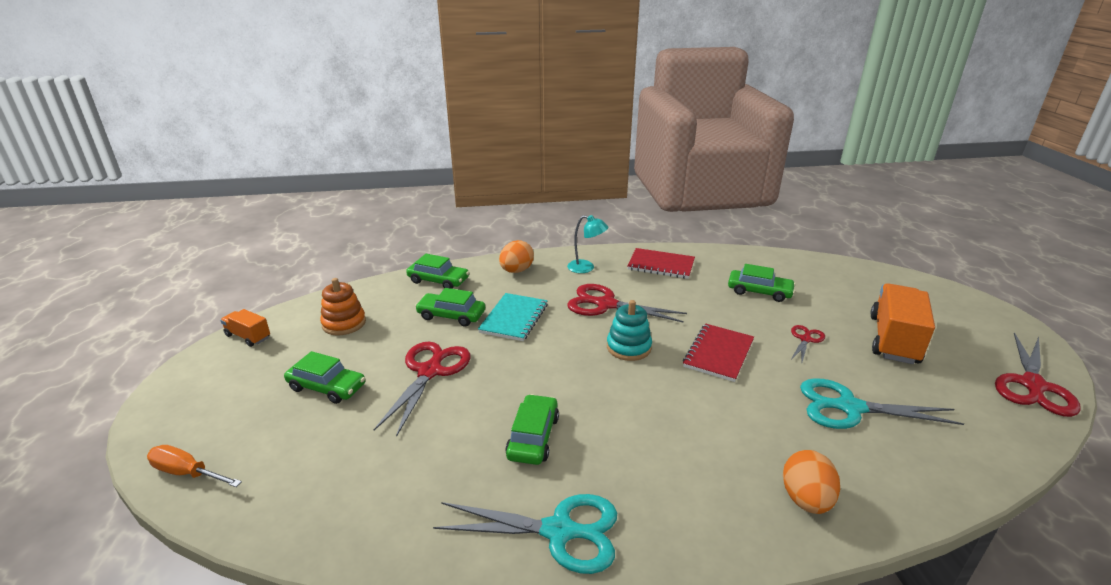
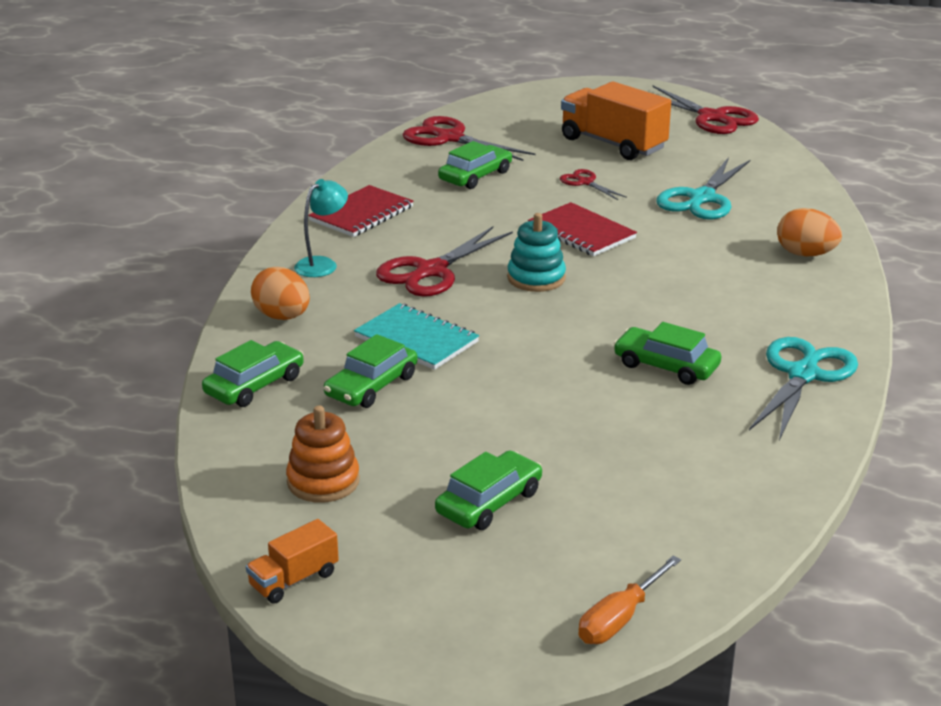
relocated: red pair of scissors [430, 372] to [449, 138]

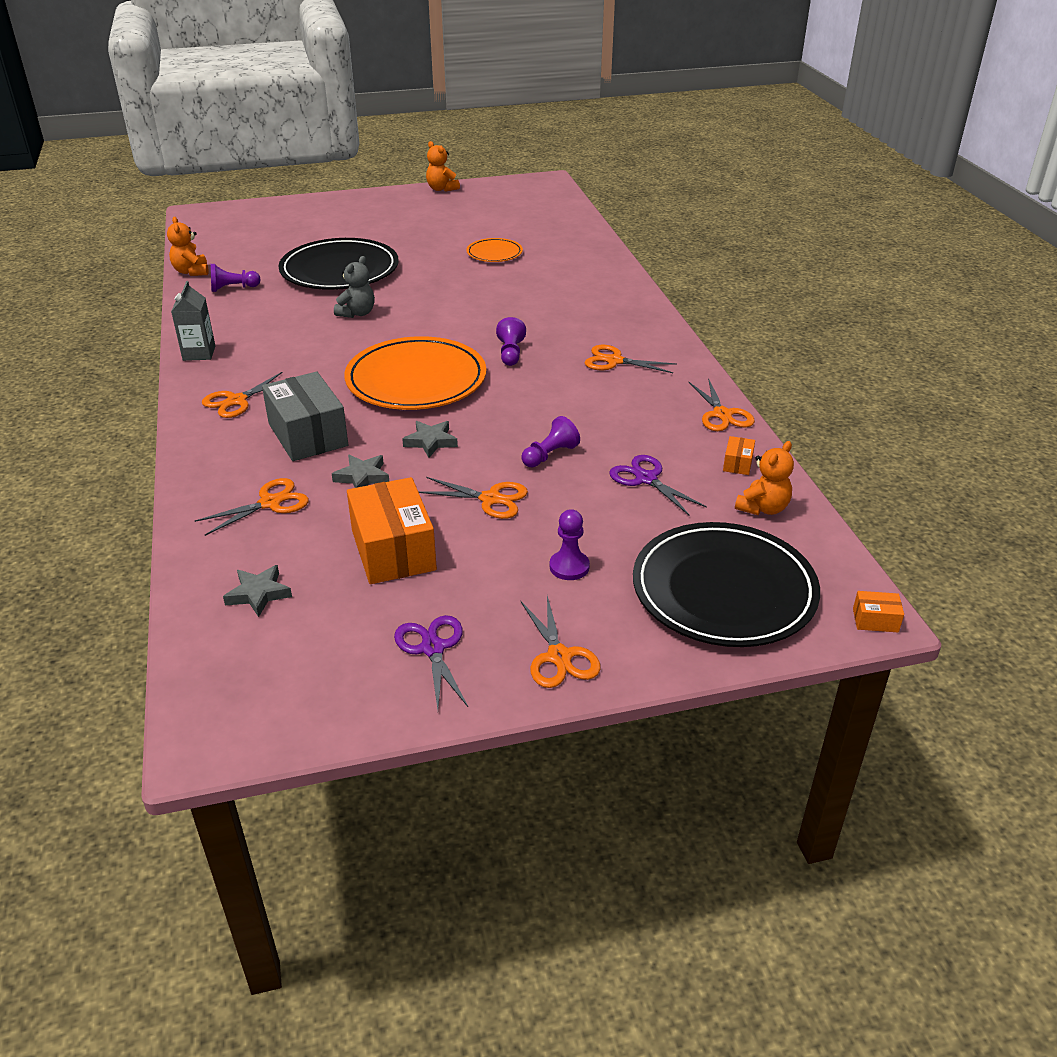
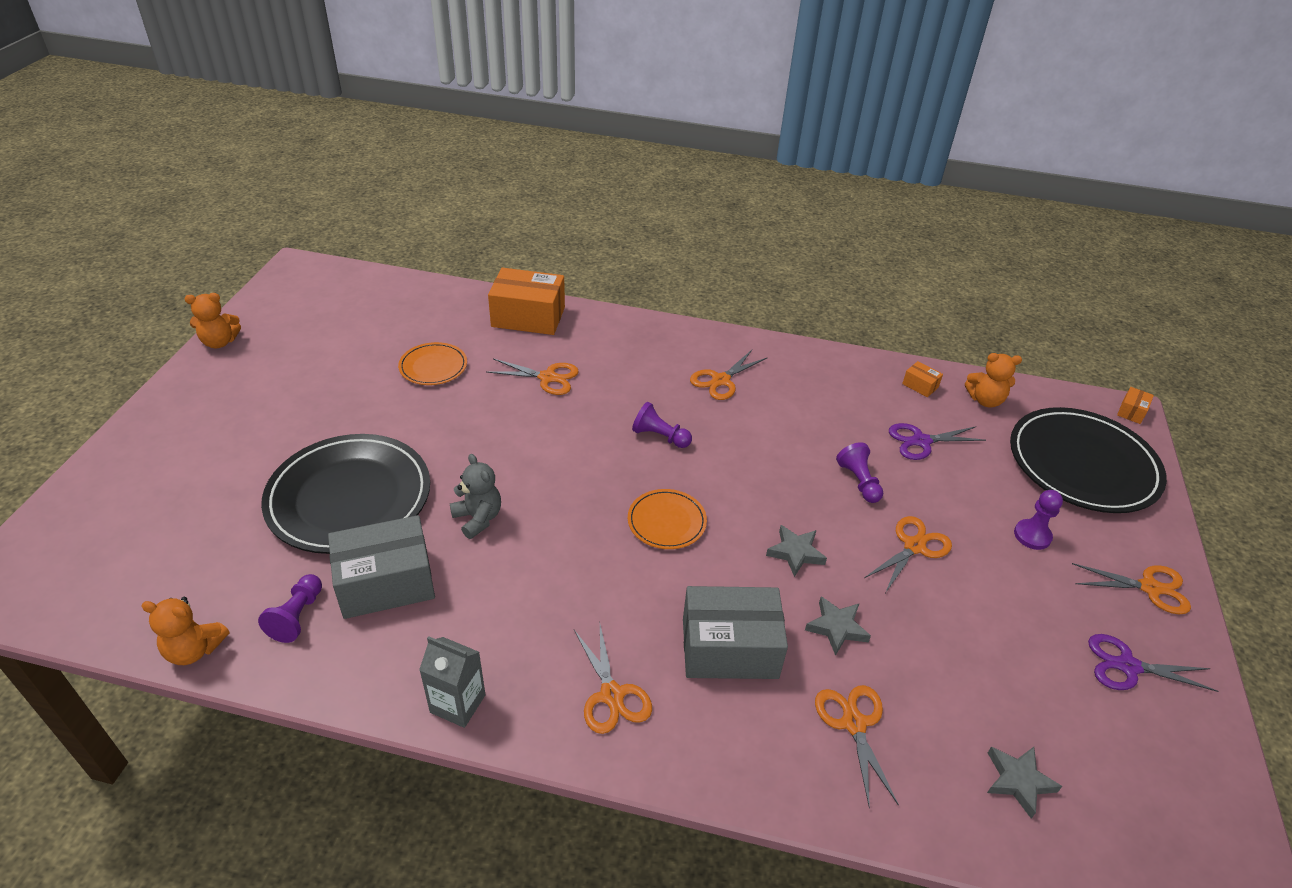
appeared: grey parcel [386, 583]
relocated: orange-coloured pair of scissors [722, 414] to [547, 377]; orange-coloured parcel [393, 550] to [528, 317]
spun: orange-coloured teddy bear [763, 508] = [985, 400] 120 degrees clockwise
size: orange-coloured flat dish [416, 380] = [666, 521] x0.49

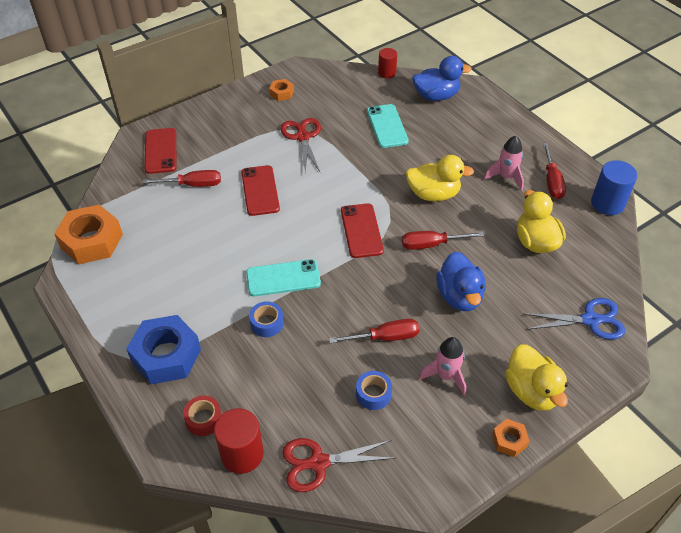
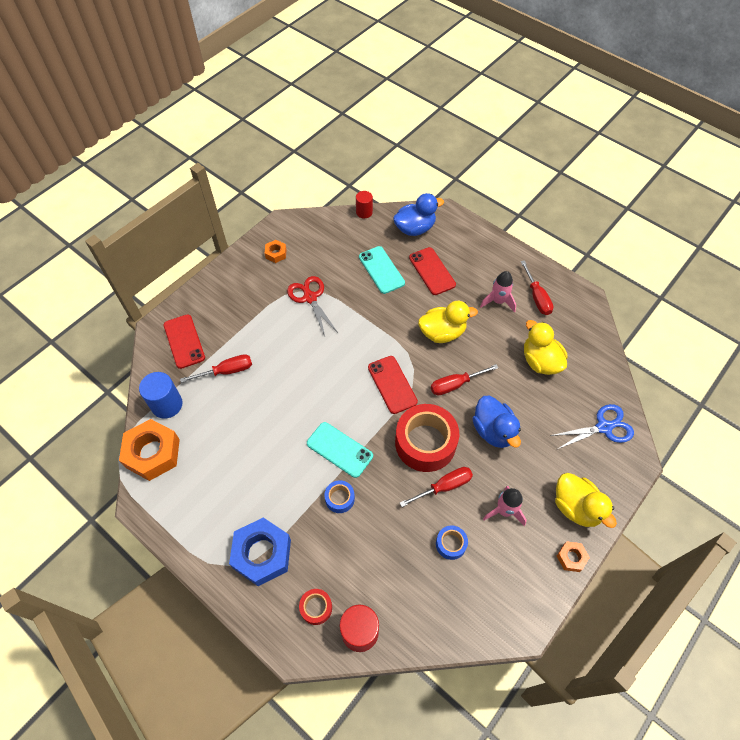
missing: red pair of scissors [318, 463]
appeared: red roll of tape [425, 443]
relocated: blue cylinder [607, 203] to [167, 404]; red phone [260, 190] to [432, 271]
spun: aqua phone [283, 278] = [339, 450] 60 degrees clockwise

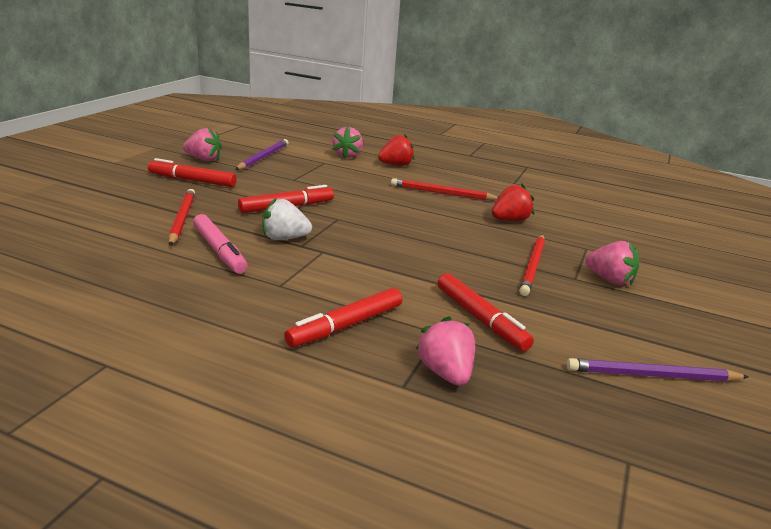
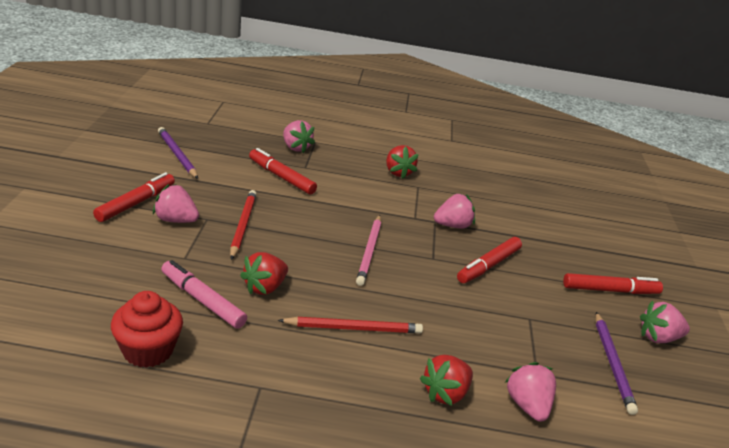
missing: red lead pencil [182, 219]
appeared: red fairy cake [148, 350]; rose-pink lead pencil [369, 251]; red toy strawberry [398, 172]
relocated: red felt pen [346, 326] to [136, 203]; rose-pink felt pen [219, 251] to [202, 300]
colour: pure white toy strawberry [284, 238] to rose-pink toy strawberry [452, 225]
spun: violet lead pencil [652, 375] = [177, 155] 105 degrees counterclockwise

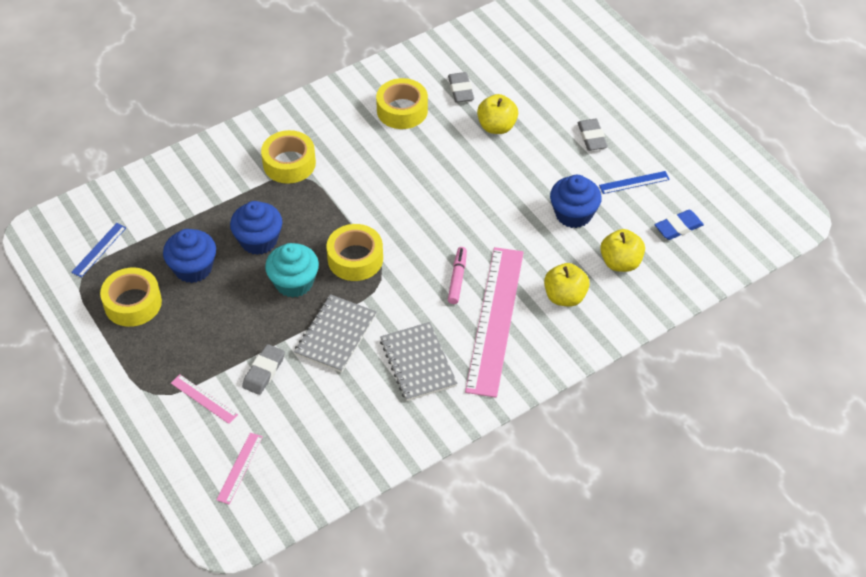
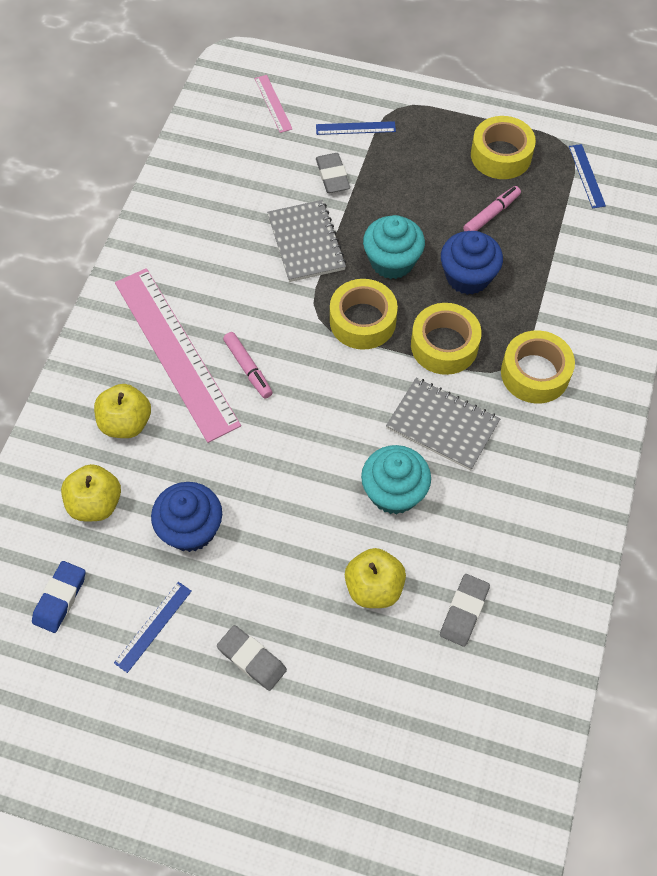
appeared: aqua fairy cake [394, 492]
relocated: grey notebook [418, 363] to [442, 425]; bright yellow roll of tape [402, 110] to [444, 345]
exchanged: blue fairy cake [193, 268] to rose-pink felt pen [491, 214]
colour: rose-pink ruler [204, 399] to blue ruler [355, 128]
spun: grey eraser [460, 90] = [464, 611] 75 degrees clockwise

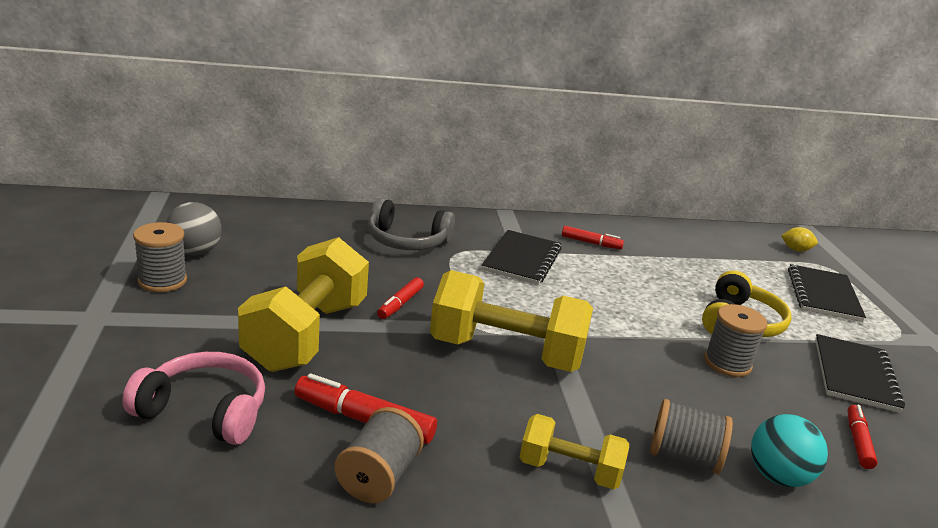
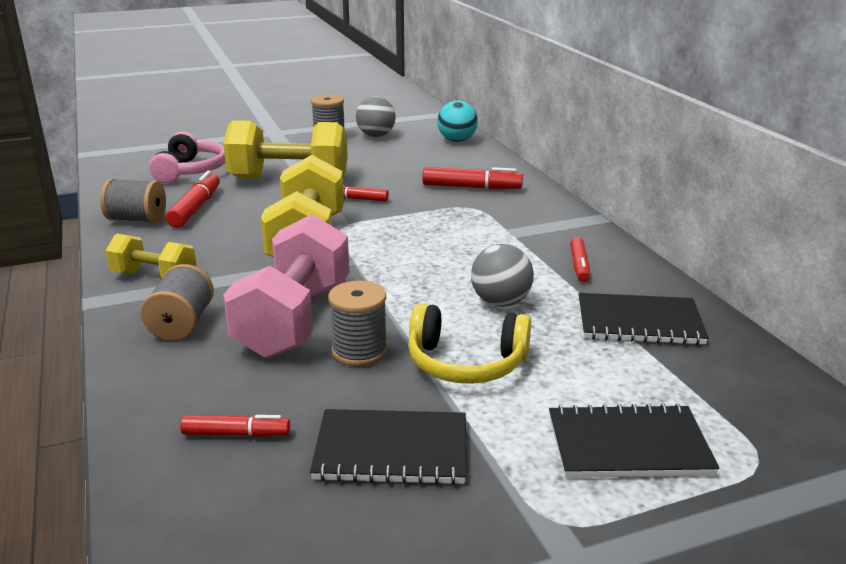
missing: bright yellow citrus fruit [796, 250]
appeared: rose-pink free weight [294, 319]; grey ball [500, 302]
relocated: aqua ball [778, 476] to [457, 140]; black notebook [522, 259] to [639, 322]
exchanged: grey over-ear headphones [407, 241] to red felt pen [471, 187]
spun: bright yellow free weight [569, 470] = [154, 277] 75 degrees counterclockwise

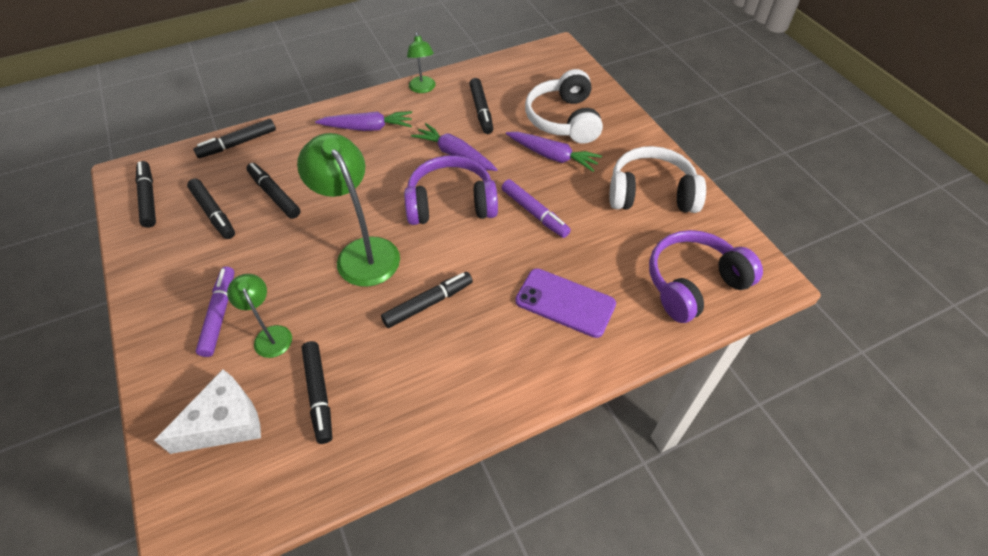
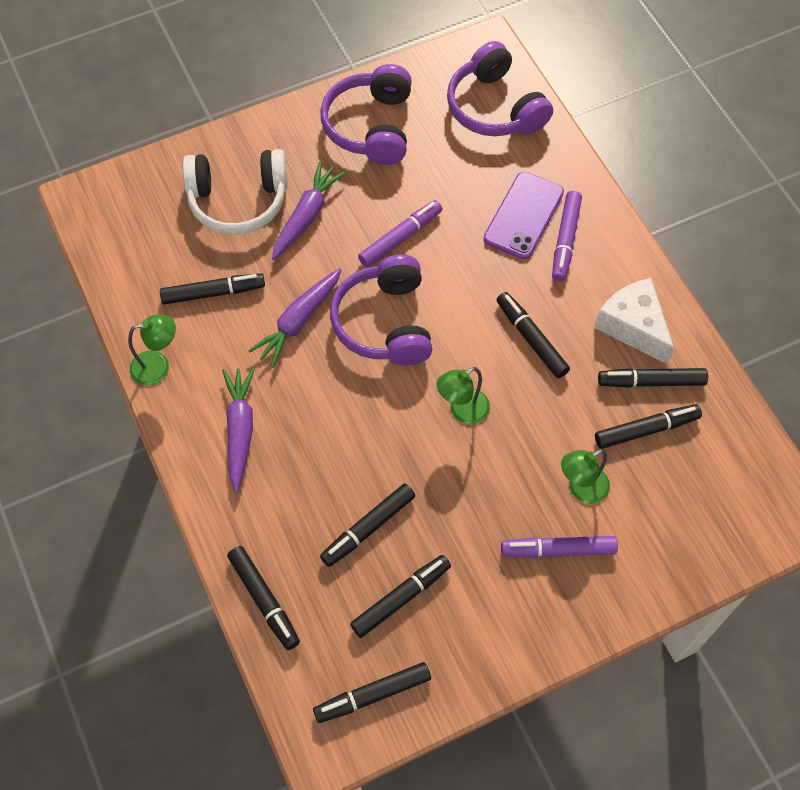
appeared: violet felt pen [565, 240]; black felt pen [651, 381]
relocated: pure white piece of cheese [225, 423] to [633, 326]
colour: pure white over-ear headphones [651, 193] to violet over-ear headphones [371, 126]
size: green lamp [362, 252] = [462, 411] x0.54

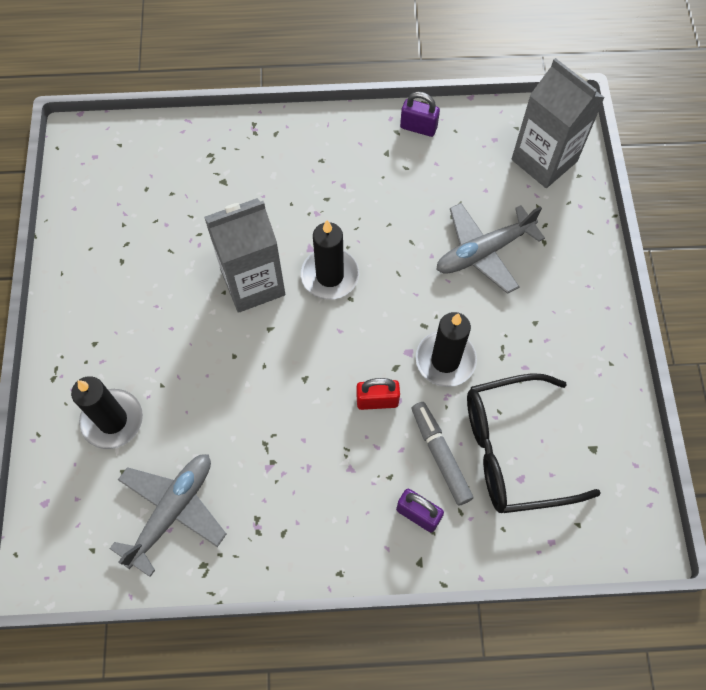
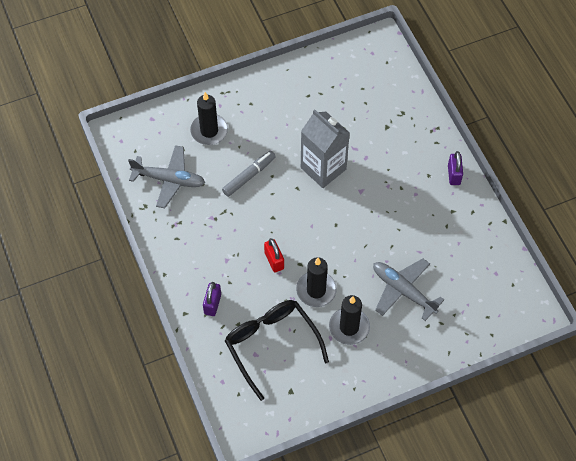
missing: grey milk carton [544, 160]
relocated: grey felt pen [440, 455] to [249, 176]; black candle [330, 276] to [349, 327]; violet lock [418, 127] to [454, 175]

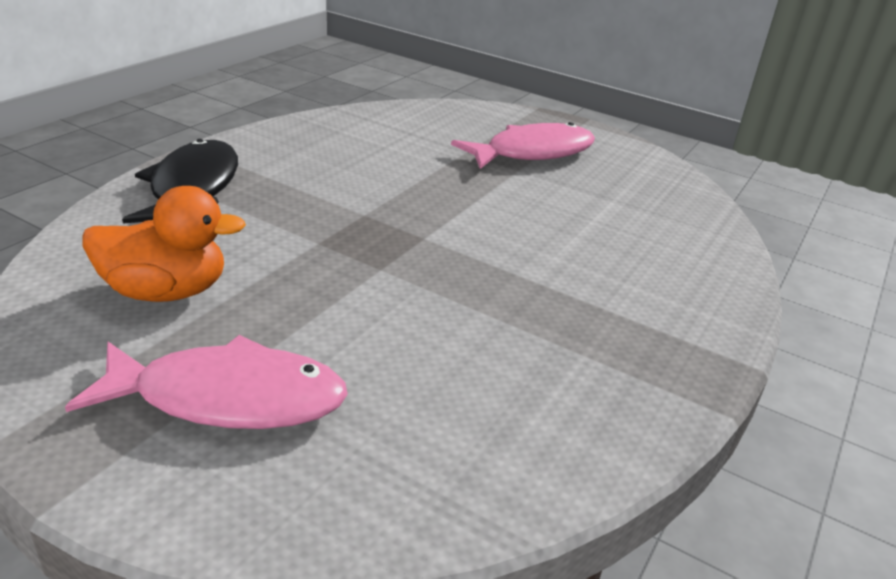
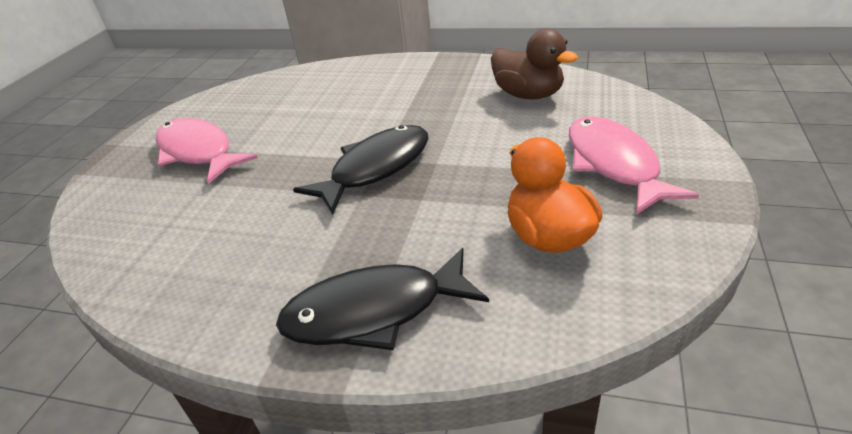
appeared: black toy fish [375, 168]; russet toy duck [528, 95]

